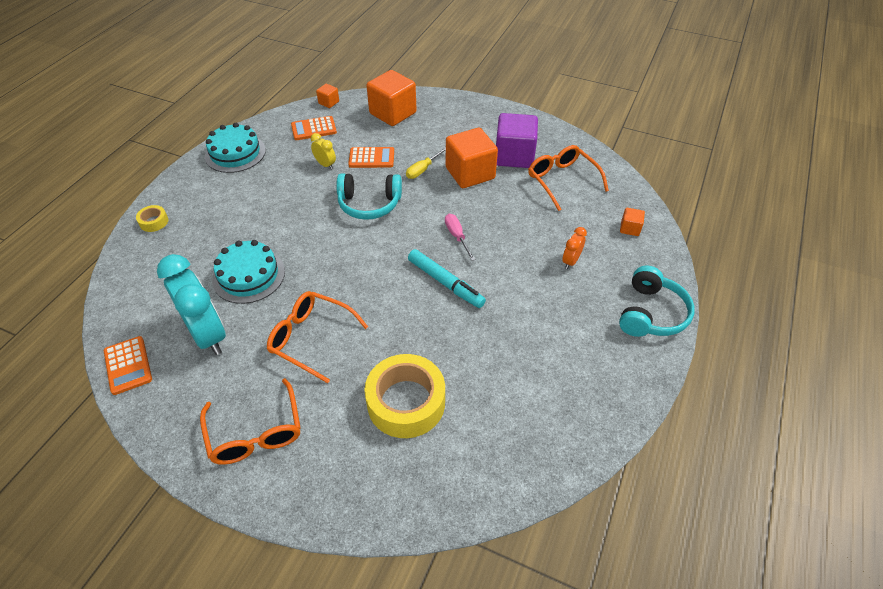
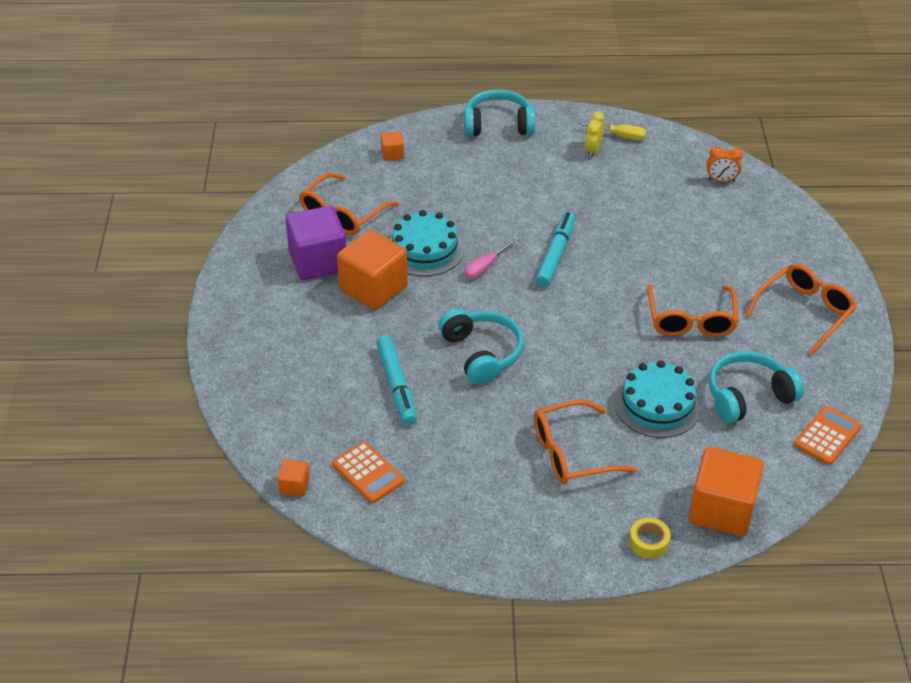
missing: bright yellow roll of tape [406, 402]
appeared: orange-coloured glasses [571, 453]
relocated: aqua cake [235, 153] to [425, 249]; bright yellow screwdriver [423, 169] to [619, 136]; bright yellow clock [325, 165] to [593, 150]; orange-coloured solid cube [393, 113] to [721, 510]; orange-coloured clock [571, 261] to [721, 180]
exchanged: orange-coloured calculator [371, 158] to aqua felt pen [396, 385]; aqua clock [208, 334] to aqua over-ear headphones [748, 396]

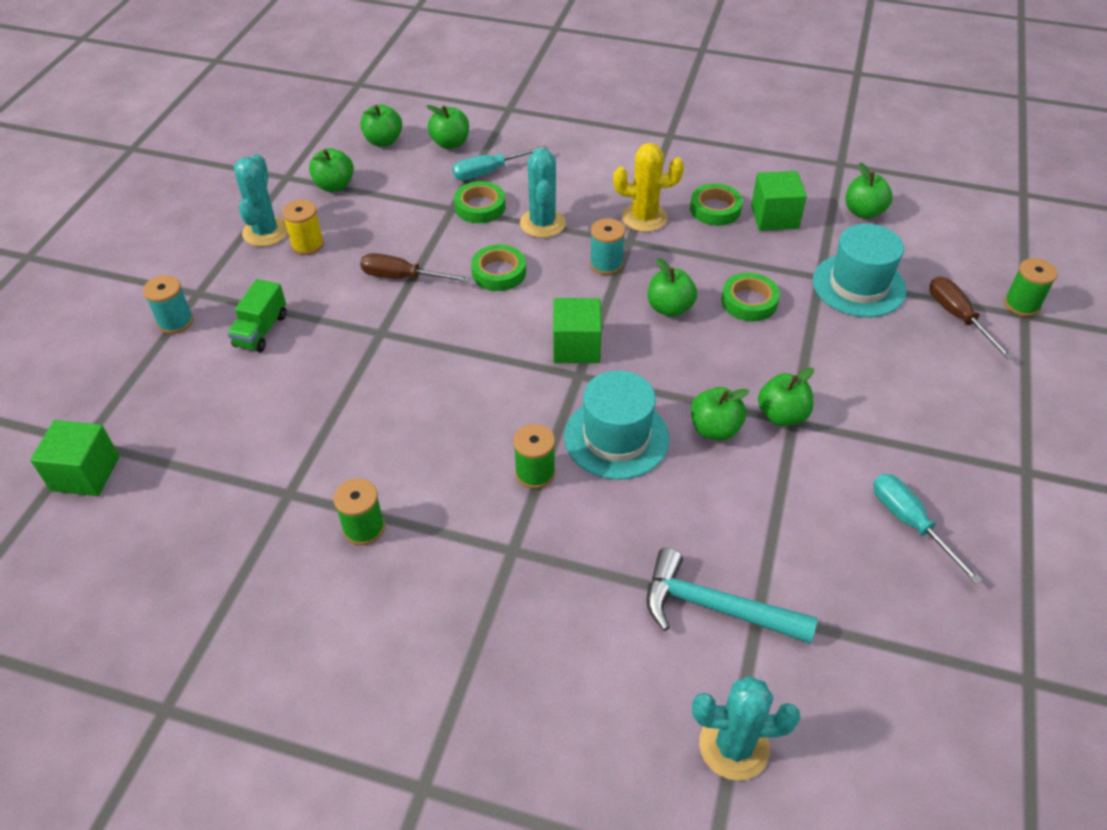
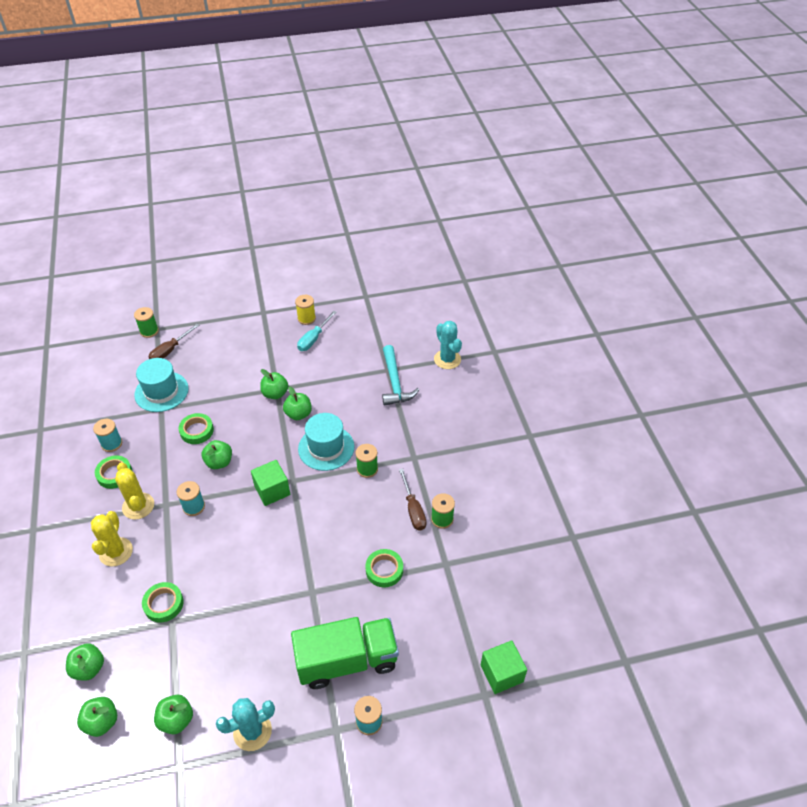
missing: aqua screwdriver [489, 172]; aqua prickly plant [542, 223]; green apple [863, 212]
appeared: bright yellow prickly plant [116, 552]
relocated: bright yellow reel of thread [307, 244] to [306, 318]; green roll of tape [499, 272] to [384, 570]; russet screwdriver [403, 277] to [413, 509]
exchanged: green solid cube [774, 217] to aqua reel of thread [112, 443]
size: green truck [261, 330] = [347, 661] x2.01

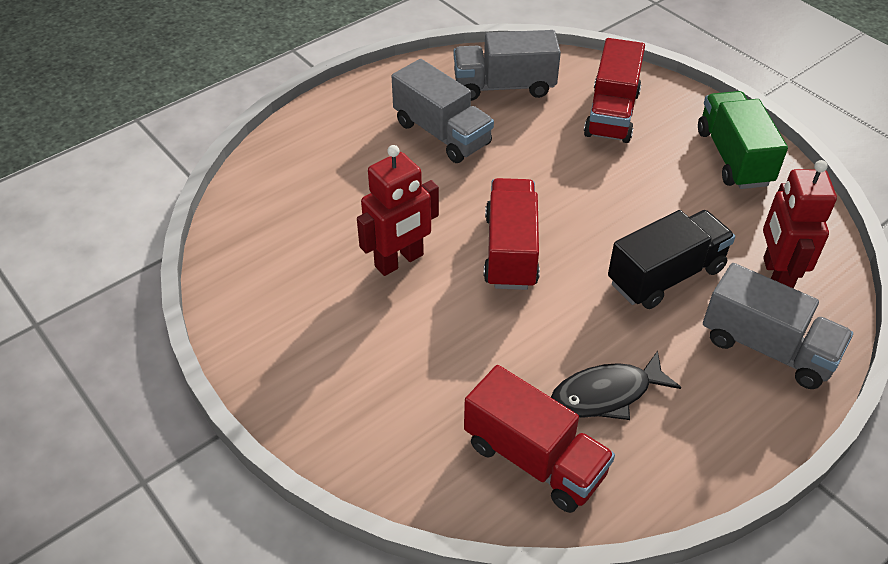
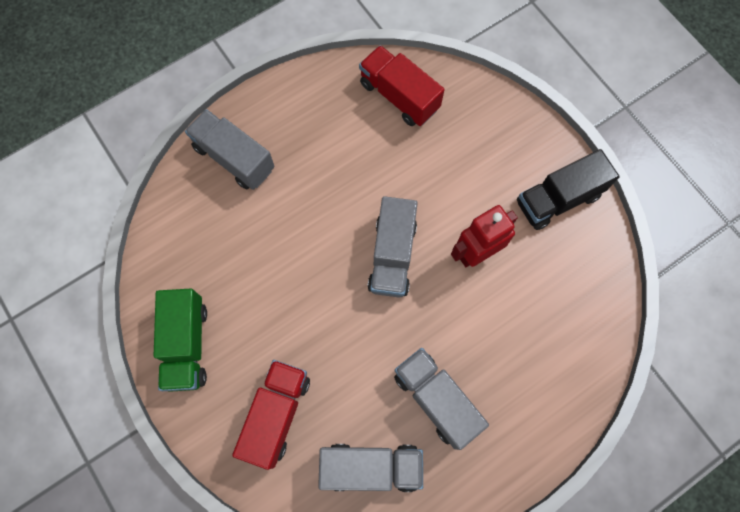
missing: black toy fish [606, 394]; red robot figure [776, 275]
relocated: black truck [666, 276] to [558, 199]
colour: red truck [510, 251] to grey truck [392, 255]

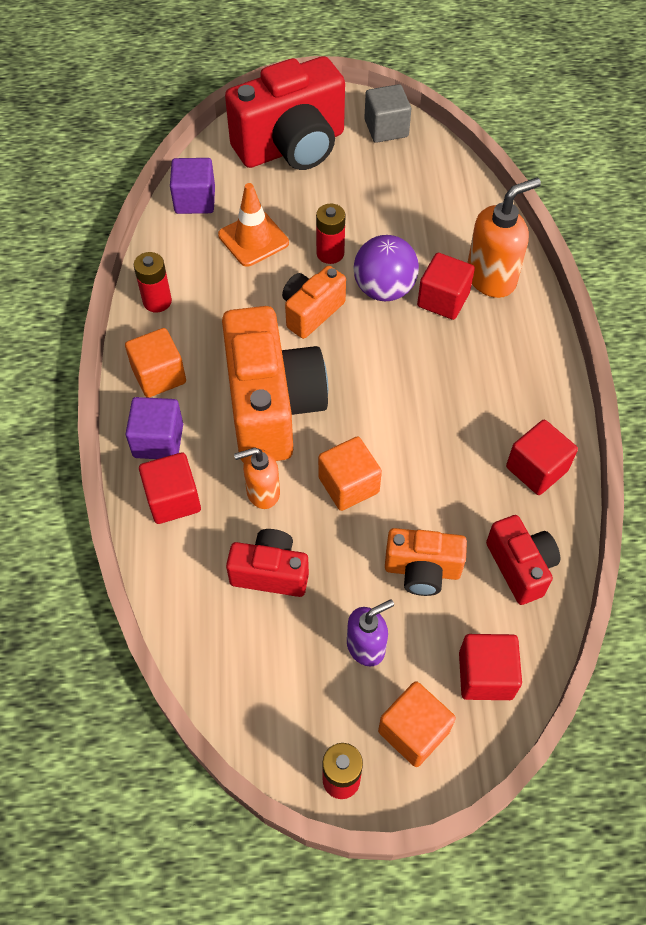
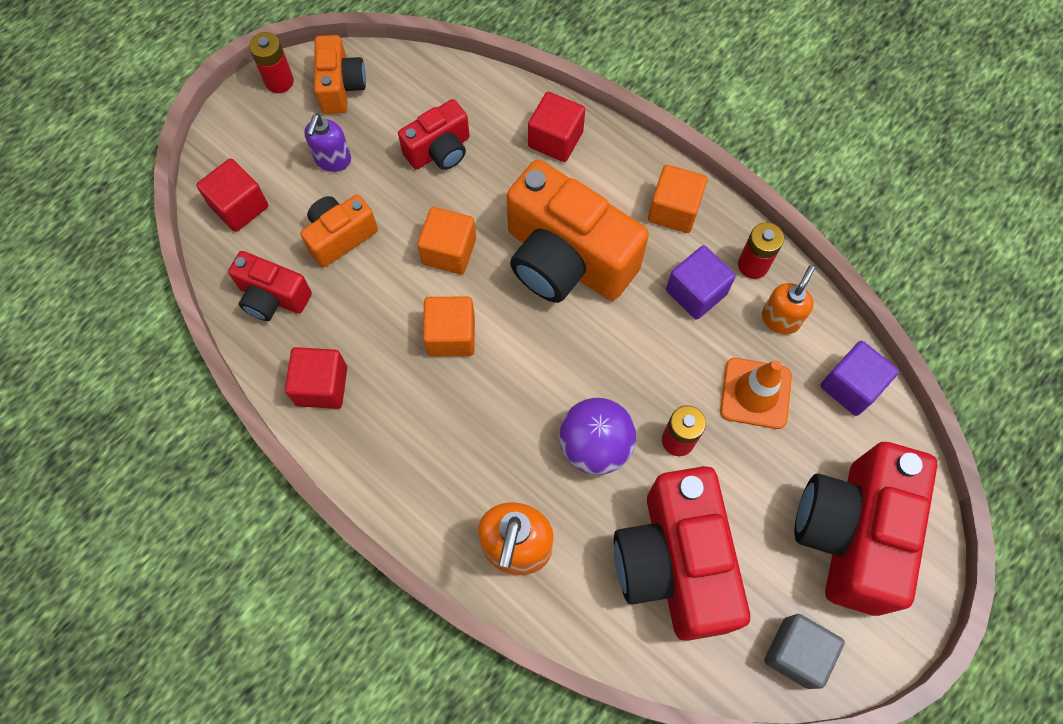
missing: red solid cube [443, 300]
appeared: red photo camera [674, 563]
relocated: orange-coloured photo camera [311, 312] to [341, 87]; orange-coloured solid cube [414, 731] to [451, 335]; violet solid cube [158, 440] to [696, 292]; orange-coloured soap dispenser [262, 492] to [780, 319]

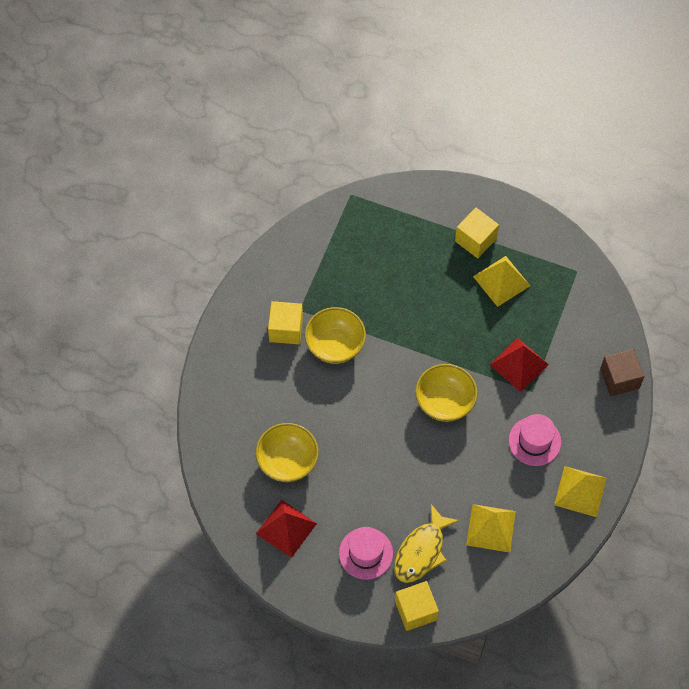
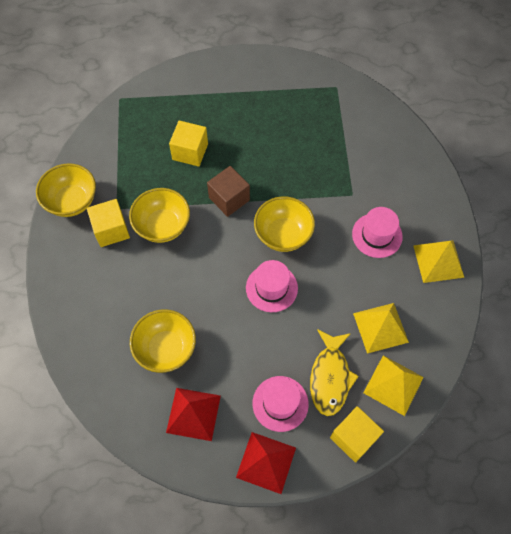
appeared: bright yellow deep dish [72, 201]; rose-pink top hat [271, 288]
relocated: bright yellow solid cube [475, 240] to [190, 152]; russet solid cube [619, 379] to [229, 199]; red solid pyramid [519, 364] to [266, 462]; bright yellow solid pyramid [501, 281] to [393, 385]

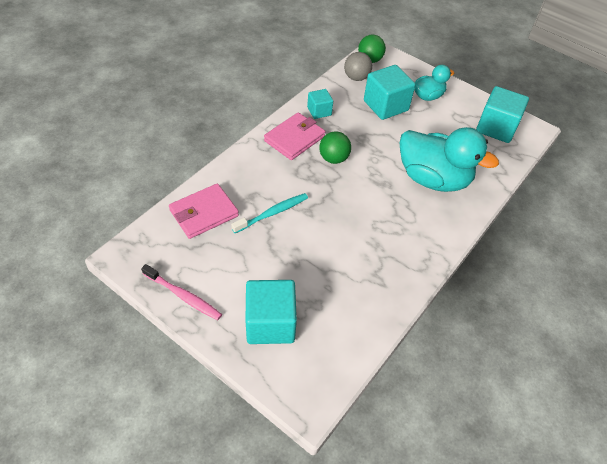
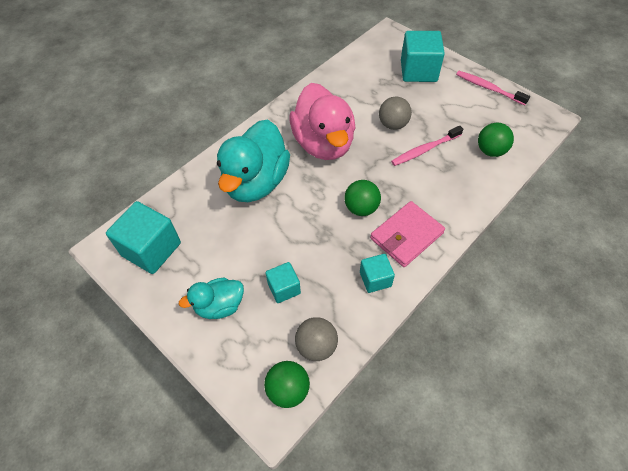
appeared: rose-pink toy duck [323, 143]; grey ball [393, 124]
exchanged: rose-pink wallet [204, 213] to green ball [490, 151]
colour: aqua tooth brush [272, 213] to rose-pink tooth brush [425, 150]
spun: aqua toy duck [433, 179] = [256, 182] 105 degrees counterclockwise
size: aqua solid cube [386, 106] = [284, 288] x0.56

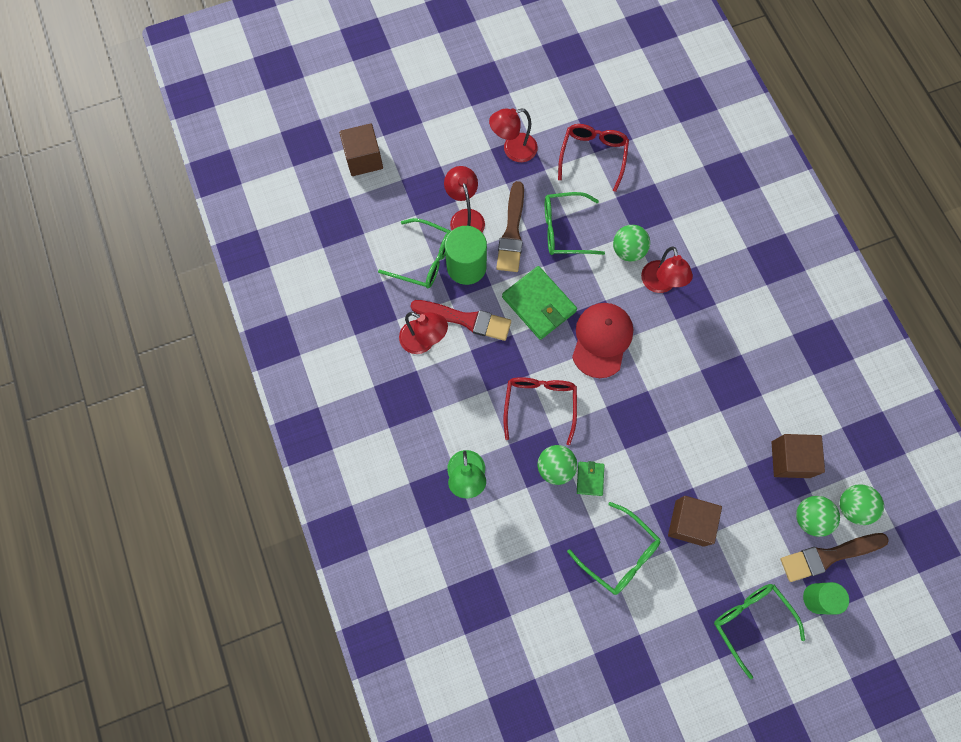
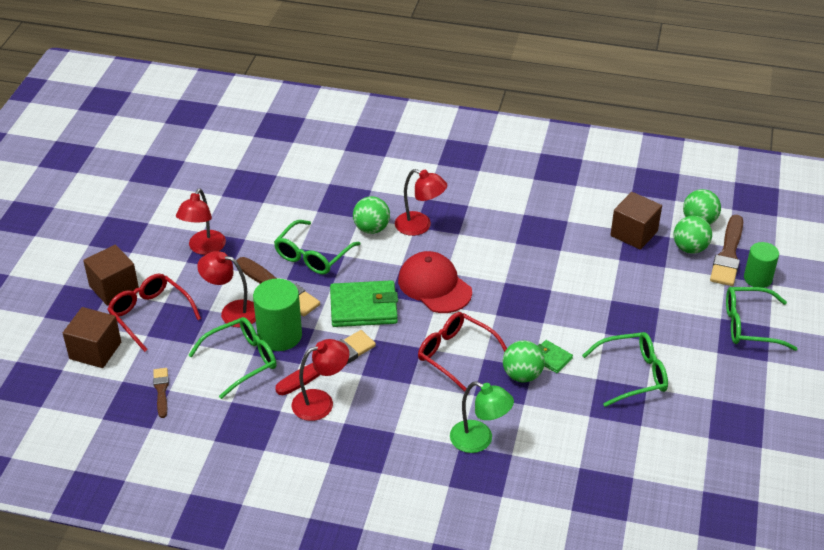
appeared: russet brush [161, 390]
relocated: russet solid cube [689, 523] to [114, 288]; red glasses [593, 156] to [150, 314]

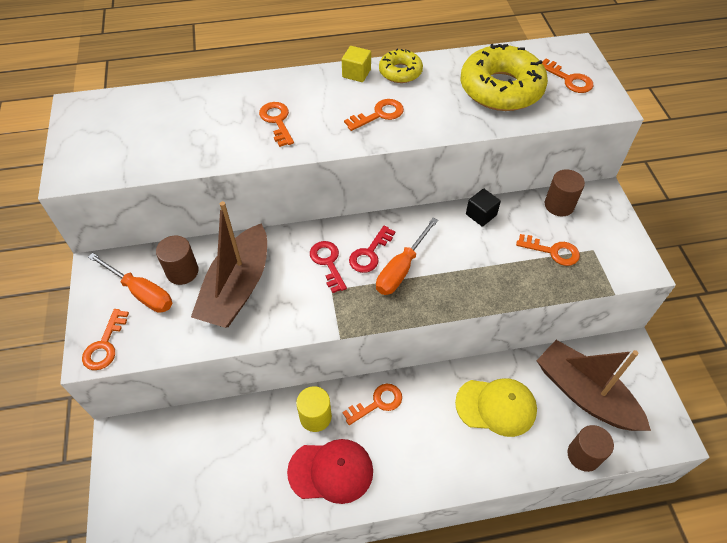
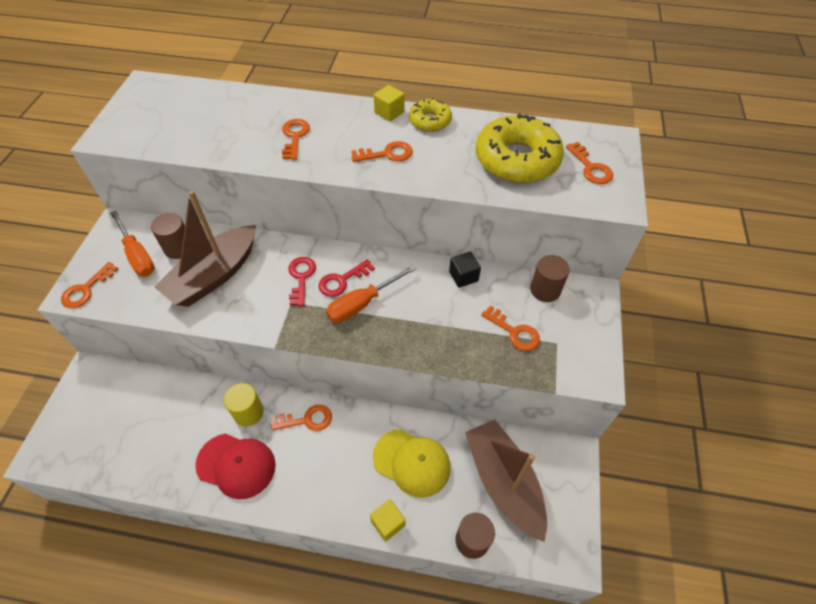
appeared: bright yellow solid cube [388, 523]

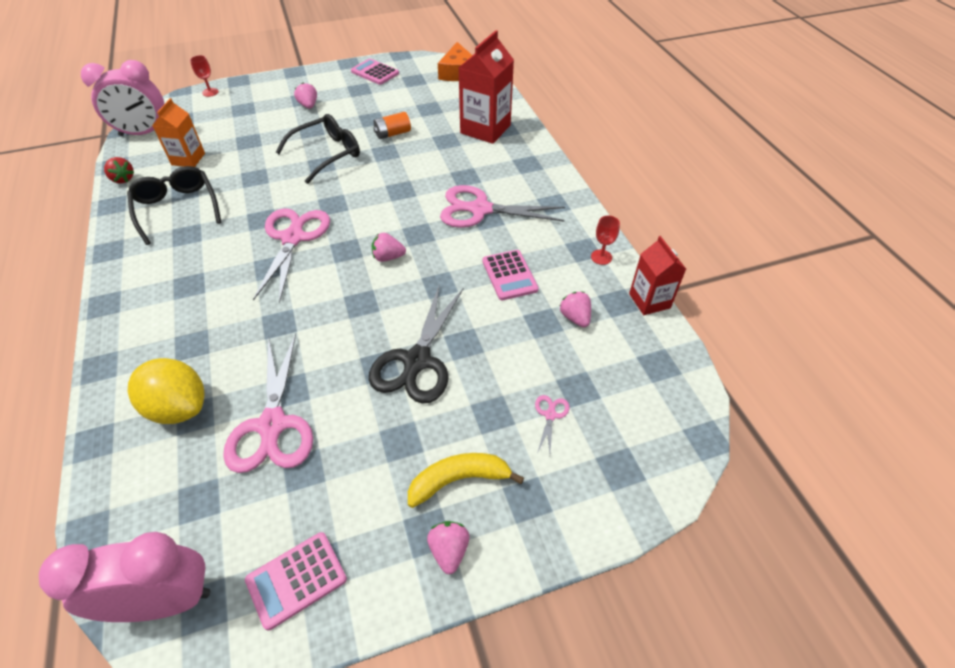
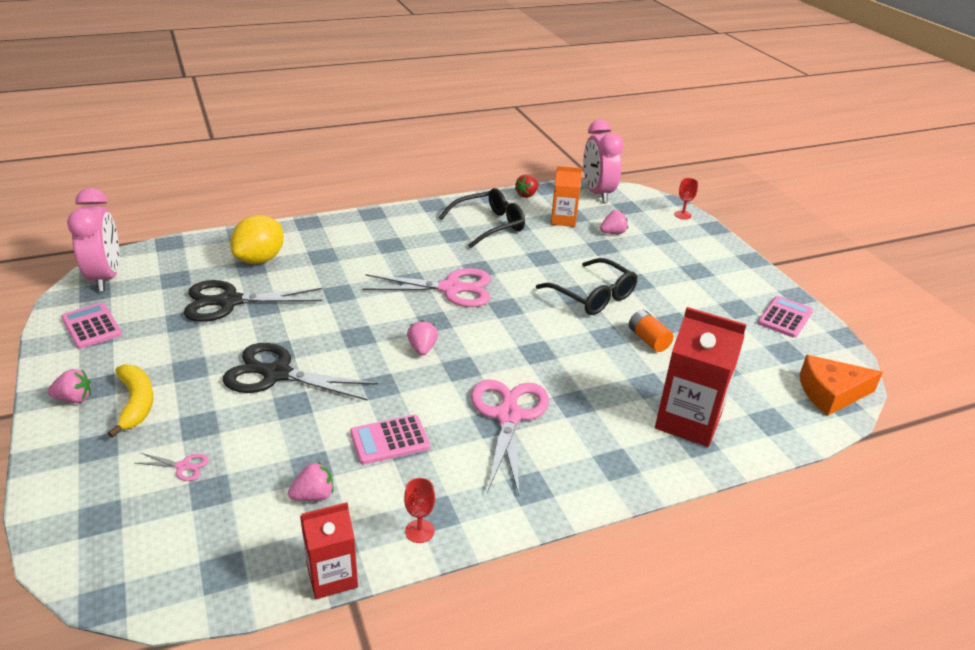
relocated: rose-pink toy strawberry [308, 105] to [613, 233]
colour: rose-pink pair of scissors [272, 425] to black pair of scissors [229, 302]

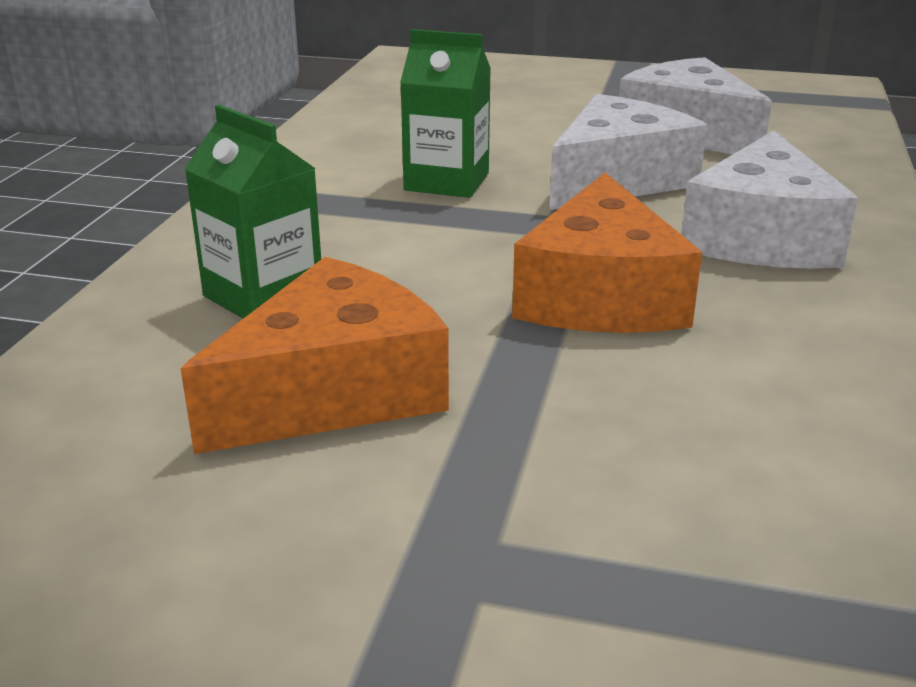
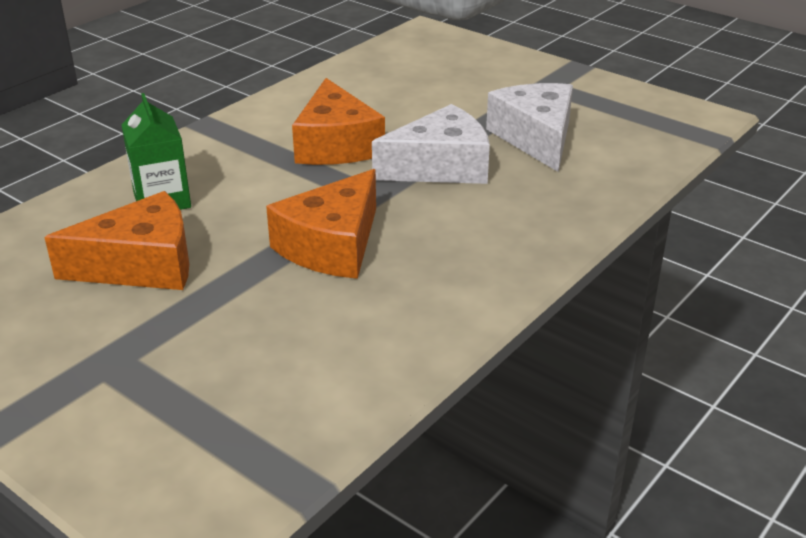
missing: pure white piece of cheese [761, 237]
exchanged: green milk carton [447, 182] to orange-coloured piece of cheese [336, 145]

